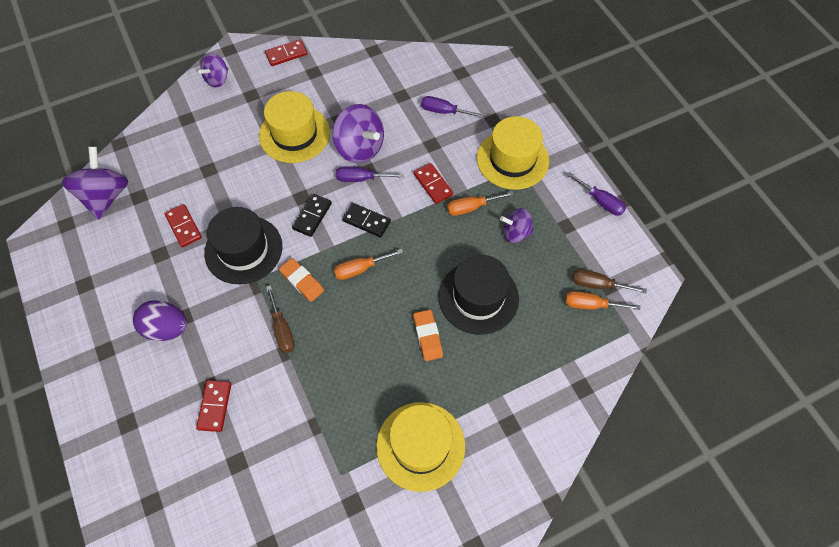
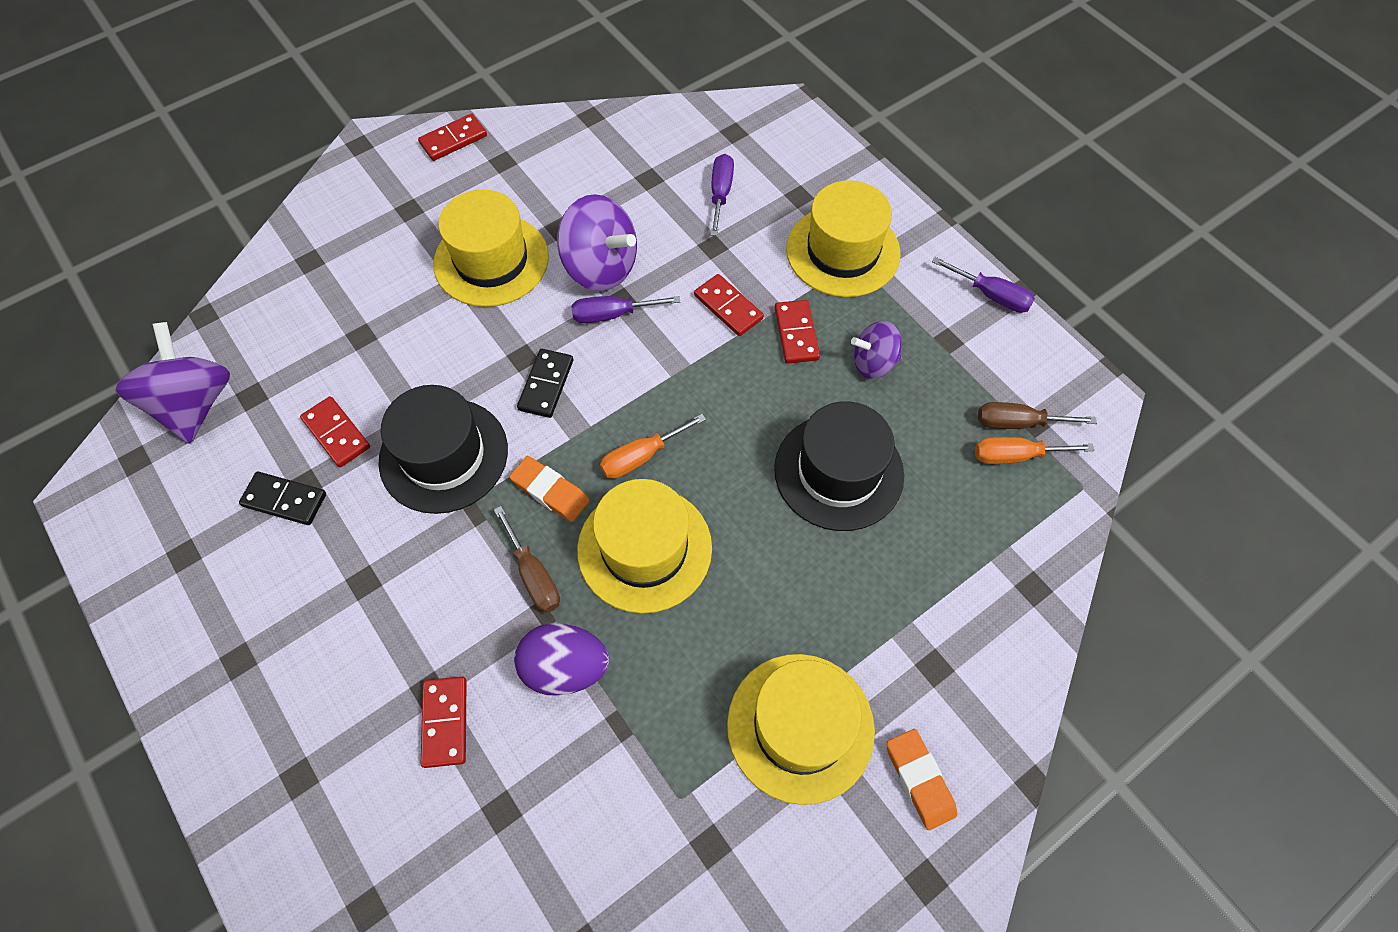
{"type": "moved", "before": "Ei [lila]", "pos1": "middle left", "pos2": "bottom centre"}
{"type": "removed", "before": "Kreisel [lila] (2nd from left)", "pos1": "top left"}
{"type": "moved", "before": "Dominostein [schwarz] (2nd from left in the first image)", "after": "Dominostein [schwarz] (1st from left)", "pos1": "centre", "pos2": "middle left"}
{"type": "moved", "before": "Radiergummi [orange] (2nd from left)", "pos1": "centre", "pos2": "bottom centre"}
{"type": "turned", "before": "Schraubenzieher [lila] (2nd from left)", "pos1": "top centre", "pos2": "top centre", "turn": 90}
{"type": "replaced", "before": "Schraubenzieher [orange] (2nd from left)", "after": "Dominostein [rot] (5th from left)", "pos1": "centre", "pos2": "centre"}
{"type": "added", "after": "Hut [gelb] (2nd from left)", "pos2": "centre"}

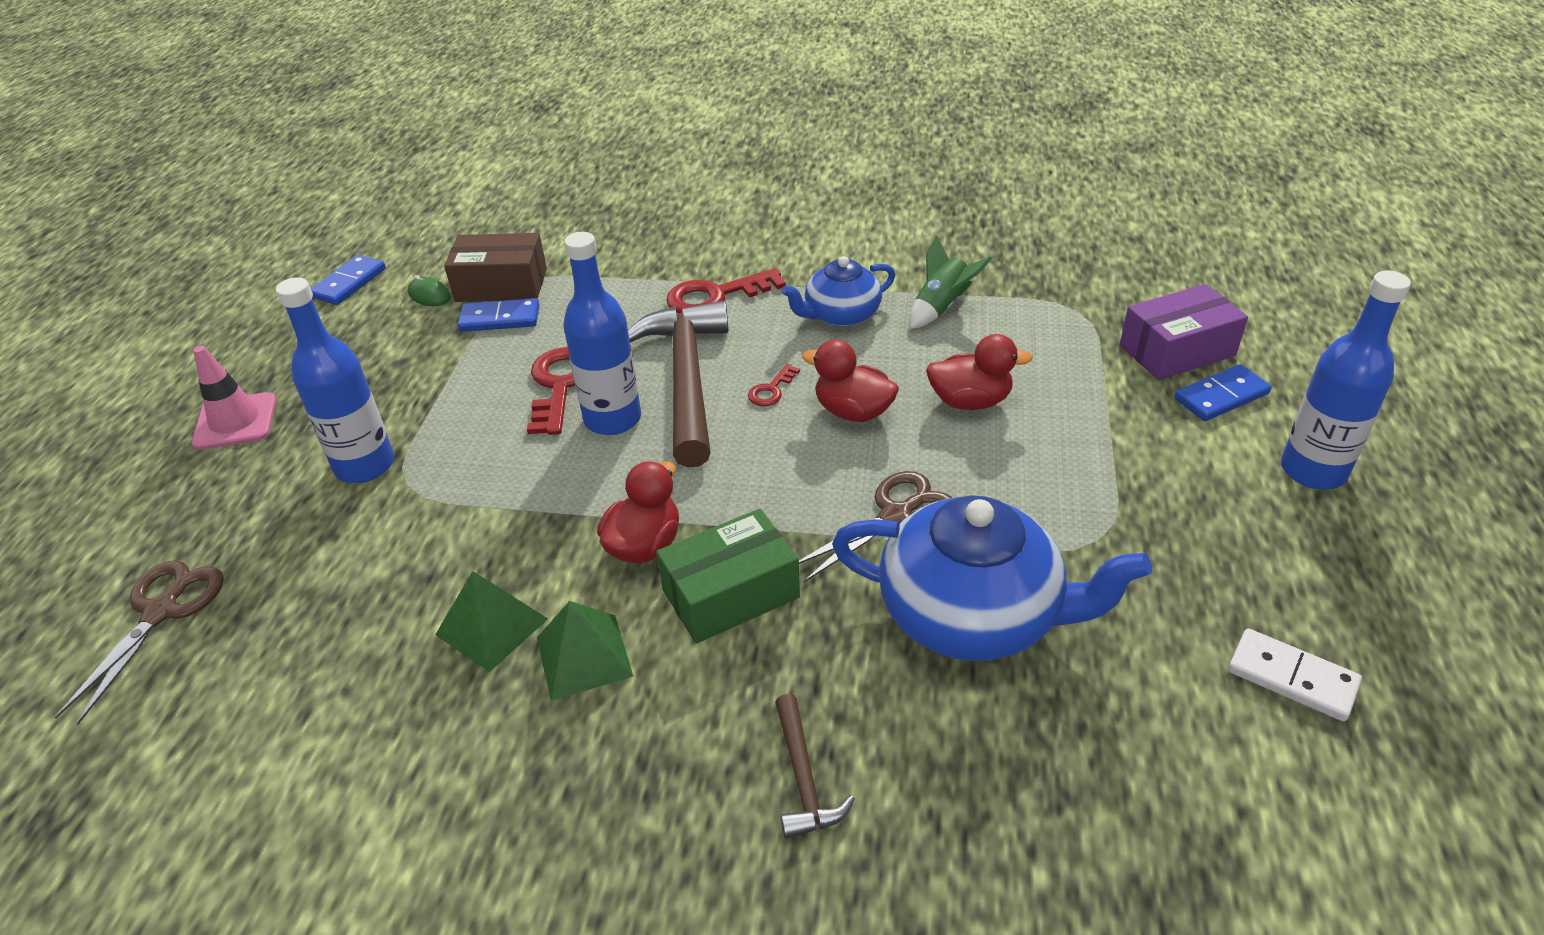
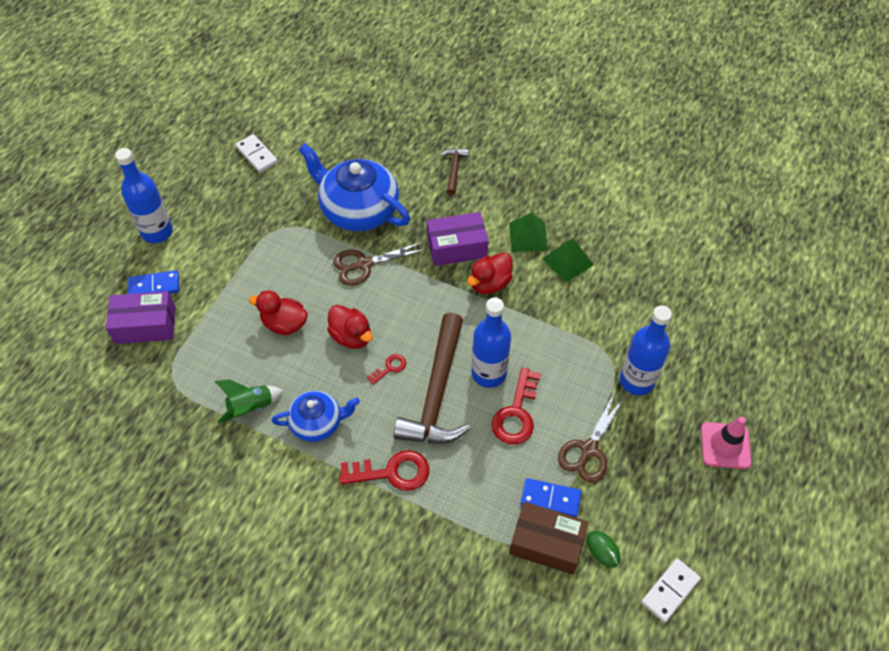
{"type": "moved", "before": "Schere [braun] (1st from left in the first image)", "after": "Schere [braun] (2nd from left)", "pos1": "bottom left", "pos2": "bottom centre"}
{"type": "recoloured", "before": "Dominostein [blau] (1st from left)", "after": "Dominostein [weiß] (2nd from left)", "pos1": "top left", "pos2": "bottom right"}
{"type": "recoloured", "before": "Schachtel [grün]", "after": "Schachtel [lila] (2nd from left)", "pos1": "centre", "pos2": "centre"}

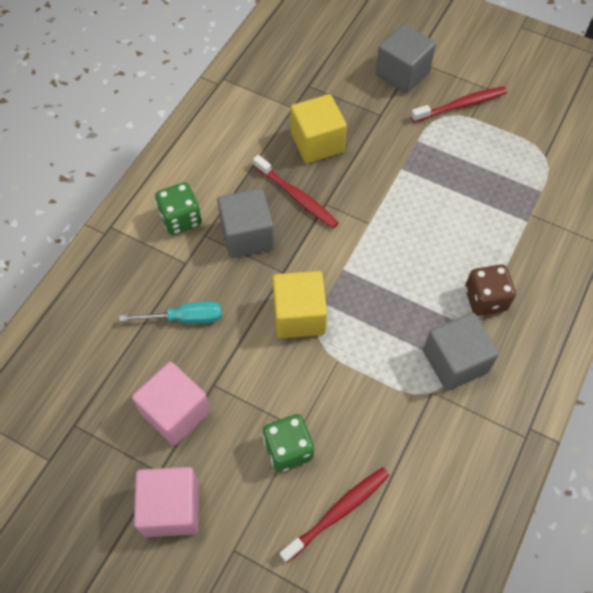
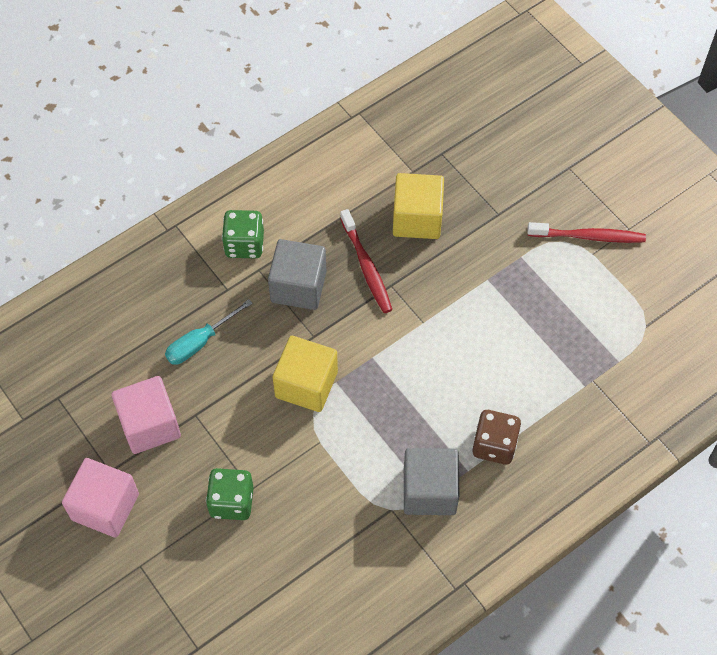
{"type": "turned", "before": "Schraubenzieher [türkis]", "pos1": "middle left", "pos2": "middle left", "turn": 120}
{"type": "removed", "before": "Zahnbürste [rot] (2nd from left)", "pos1": "bottom centre"}
{"type": "removed", "before": "Kubus [grau] (2nd from left)", "pos1": "top right"}

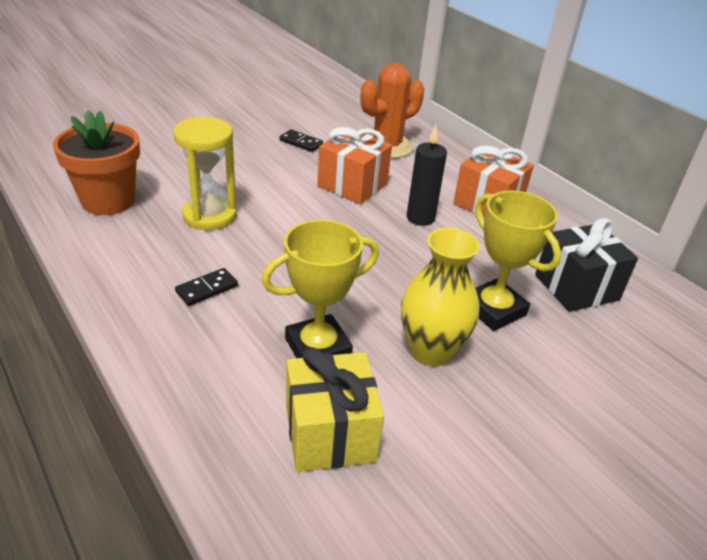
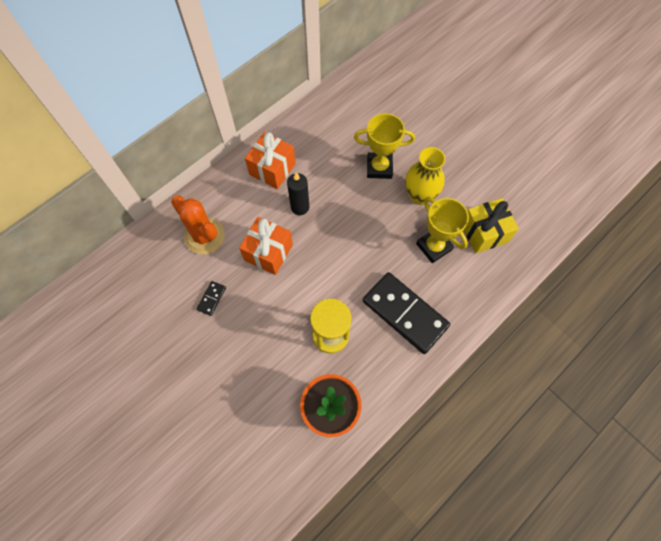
{"type": "resized", "before": "Dominostein [schwarz] (1st from left in the first image)", "pos1": "middle left", "pos2": "centre", "scale": 2.46}
{"type": "turned", "before": "Pokal [gelb] (2nd from left in the first image)", "pos1": "middle right", "pos2": "top centre", "turn": 45}
{"type": "removed", "before": "Geschenk [schwarz]", "pos1": "middle right"}

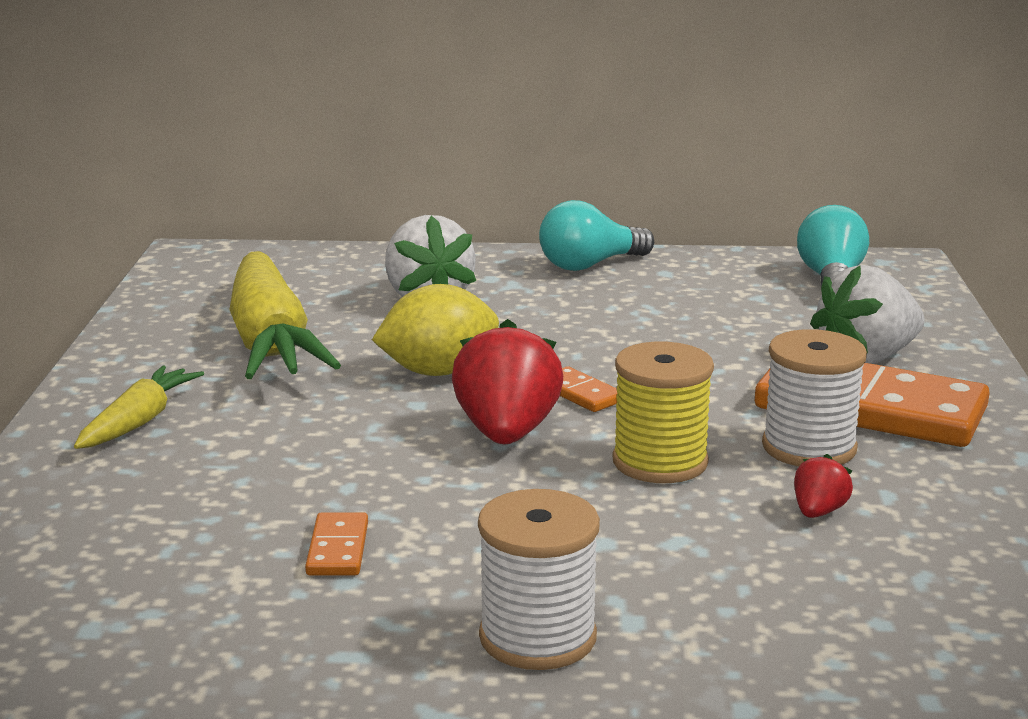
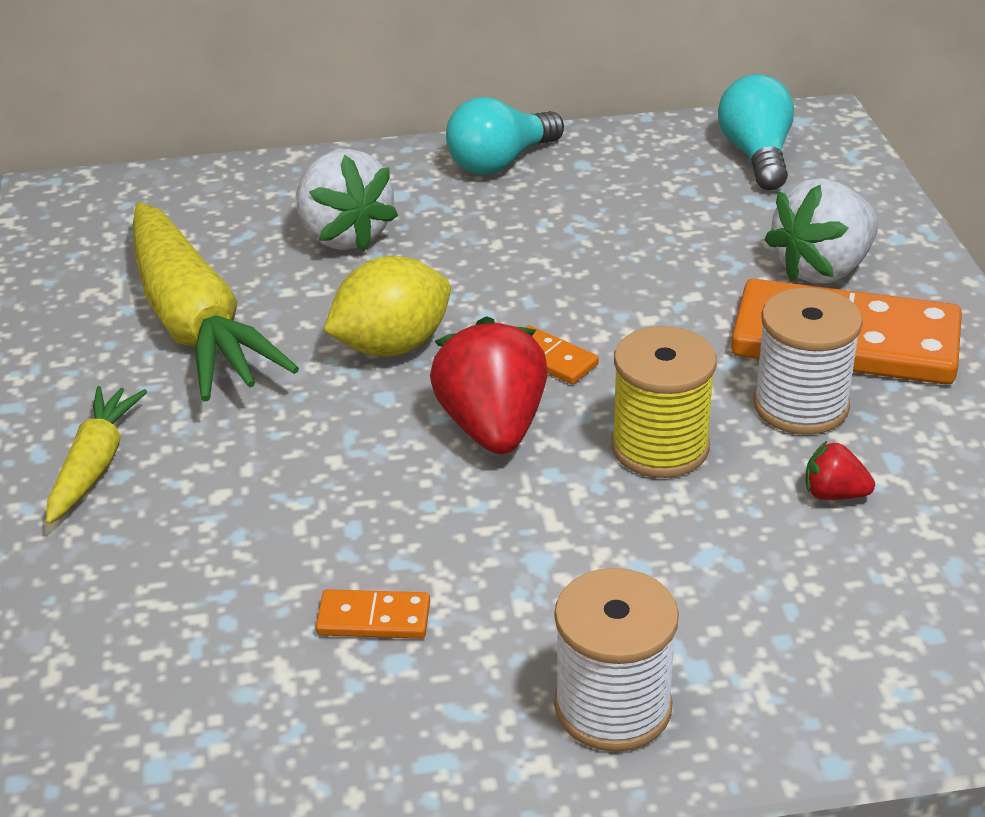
{"type": "turned", "before": "Dominostein [orange] (1st from left)", "pos1": "bottom left", "pos2": "bottom centre", "turn": -75}
{"type": "turned", "before": "Erdbeere [rot] (2nd from left)", "pos1": "bottom right", "pos2": "middle right", "turn": -90}

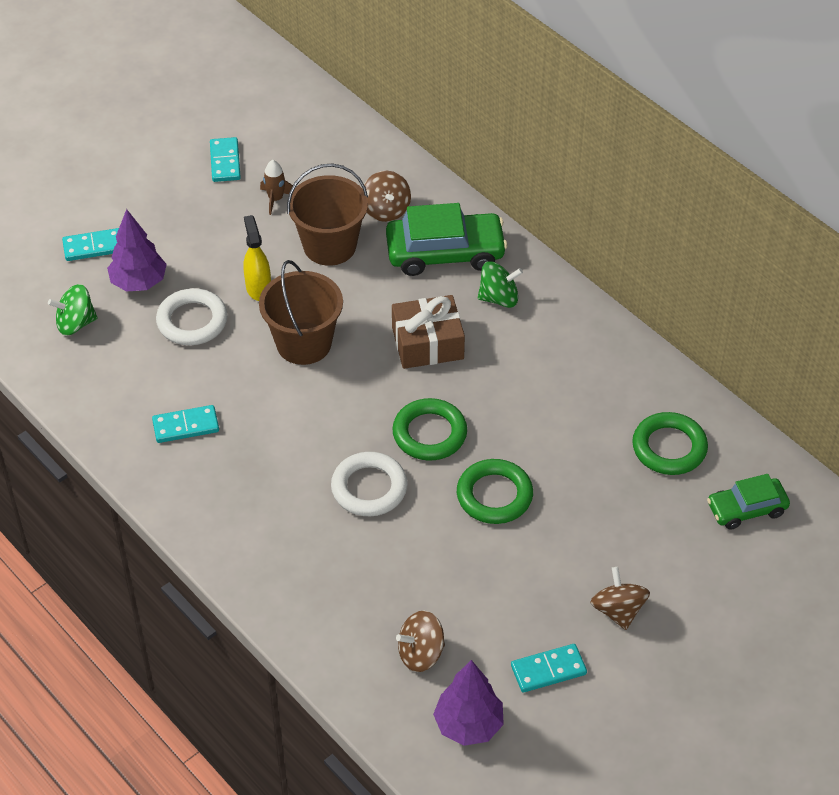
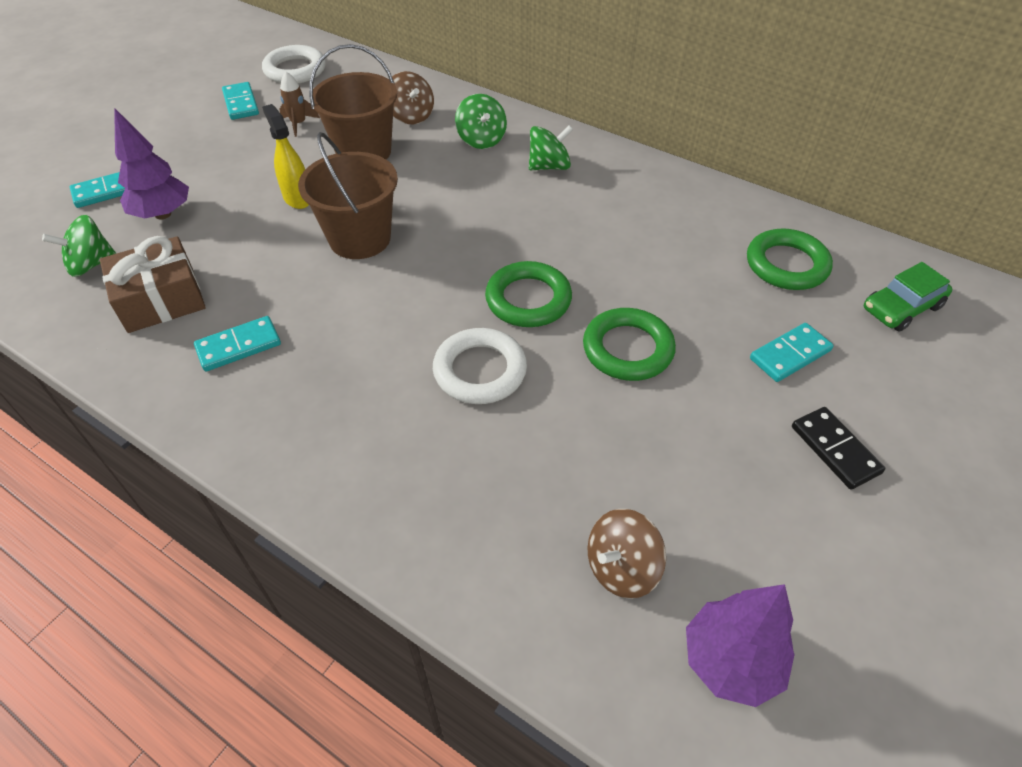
{"type": "moved", "before": "Ring [weiß] (1st from left)", "pos1": "middle left", "pos2": "top left"}
{"type": "replaced", "before": "Auto [grün] (1st from left)", "after": "Kreisel [grün] (2nd from left)", "pos1": "top centre", "pos2": "top centre"}
{"type": "moved", "before": "Geschenk [braun]", "pos1": "centre", "pos2": "middle left"}
{"type": "moved", "before": "Dominostein [türkis] (4th from left)", "pos1": "bottom centre", "pos2": "middle right"}
{"type": "replaced", "before": "Kreisel [braun] (3rd from left)", "after": "Dominostein [schwarz]", "pos1": "bottom right", "pos2": "middle right"}

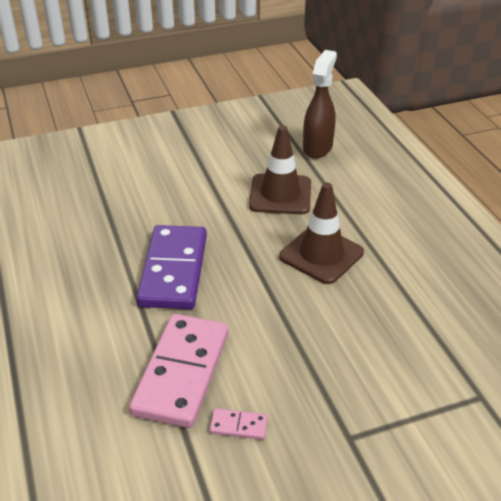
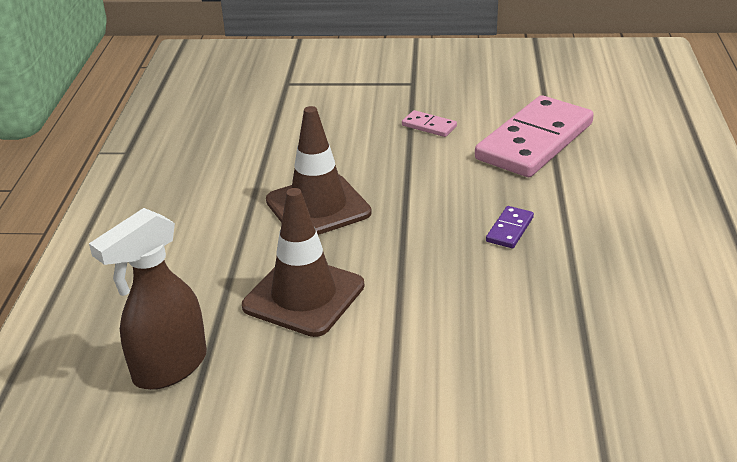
{"type": "resized", "before": "Dominostein [lila]", "pos1": "centre", "pos2": "middle right", "scale": 0.4}
{"type": "moved", "before": "Dominostein [rosa] (2nd from left in the first image)", "after": "Dominostein [rosa] (1st from left)", "pos1": "bottom centre", "pos2": "top centre"}

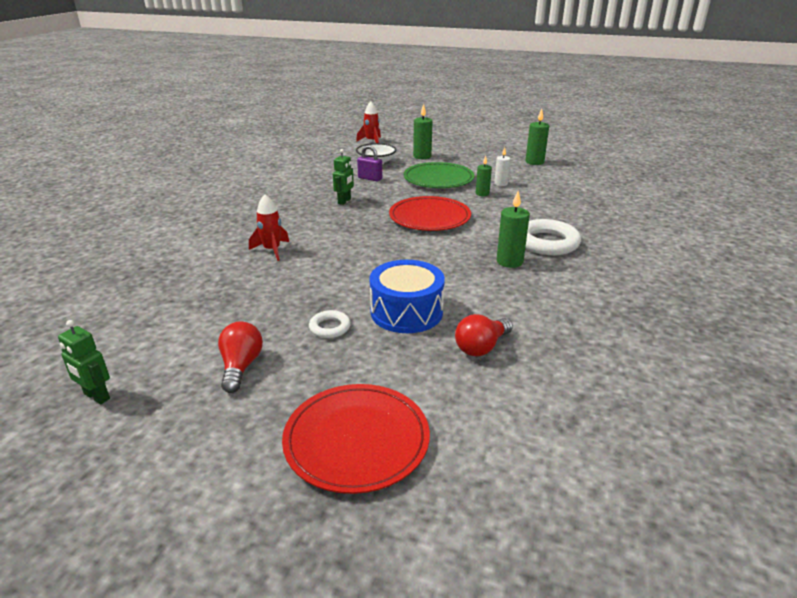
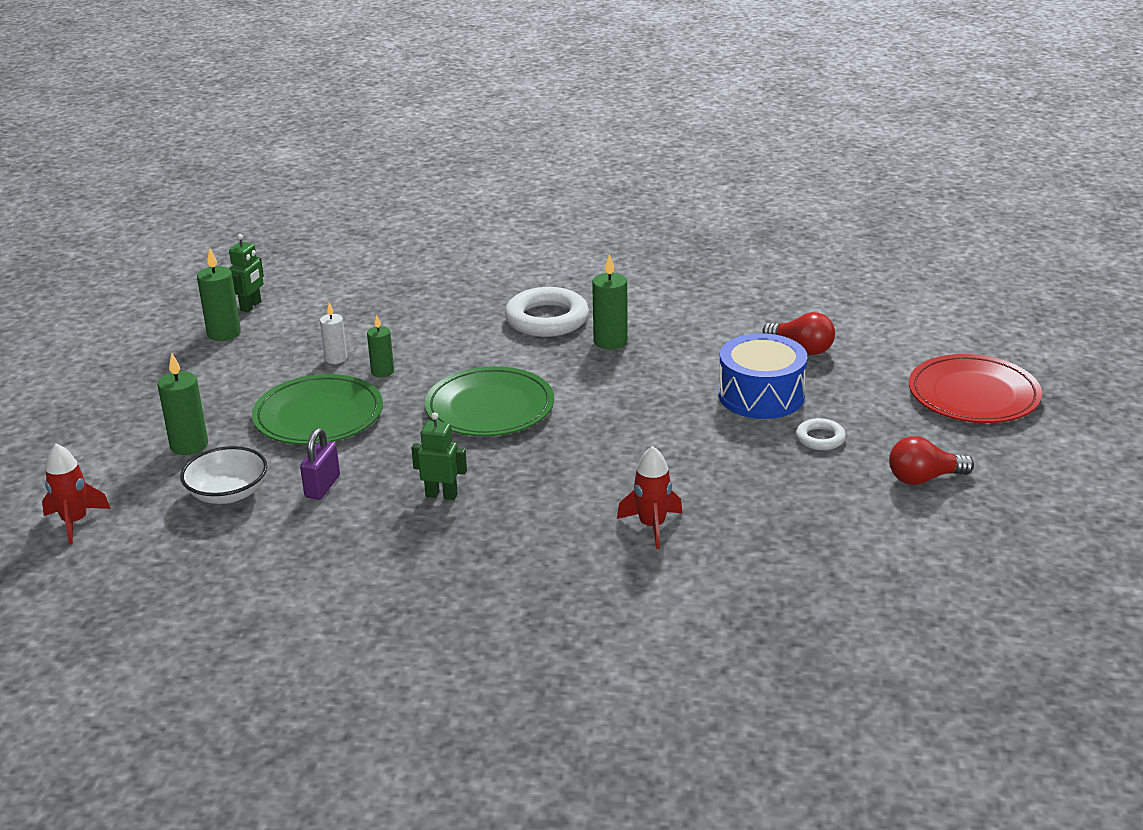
{"type": "moved", "before": "Roboter [grün] (1st from left)", "pos1": "middle left", "pos2": "top left"}
{"type": "recoloured", "before": "Teller [rot] (2nd from left)", "after": "Teller [grün] (2nd from left)", "pos1": "centre", "pos2": "centre"}

